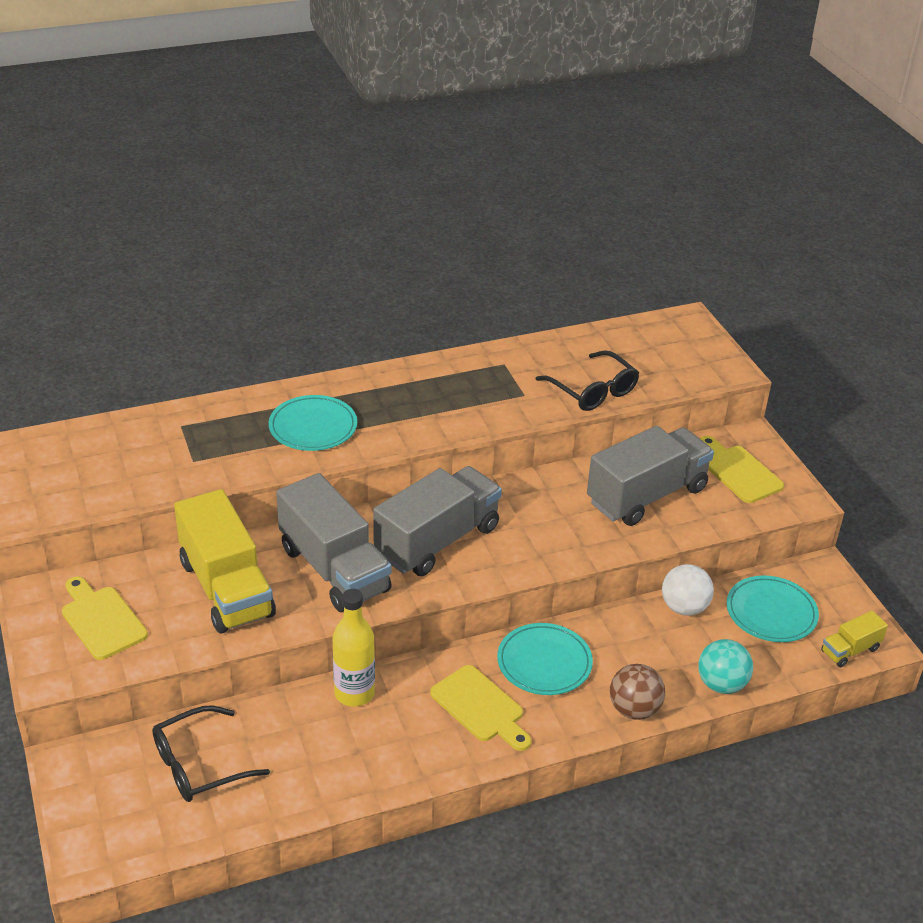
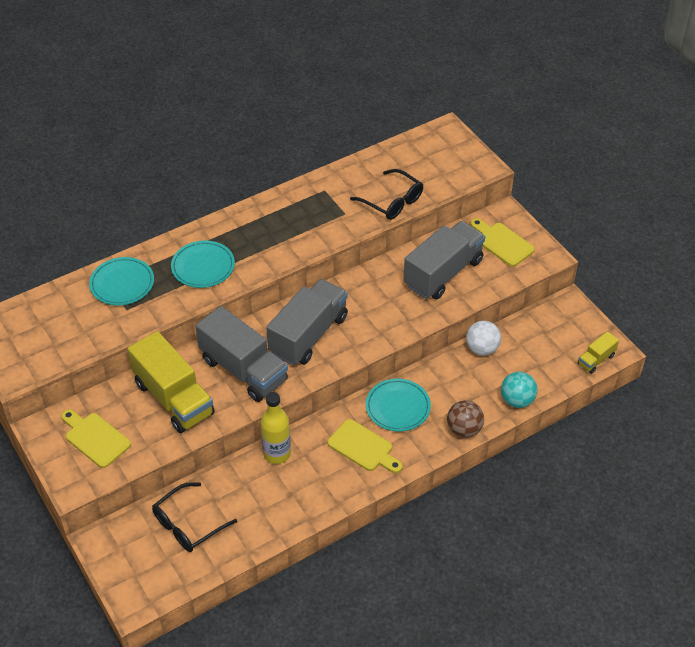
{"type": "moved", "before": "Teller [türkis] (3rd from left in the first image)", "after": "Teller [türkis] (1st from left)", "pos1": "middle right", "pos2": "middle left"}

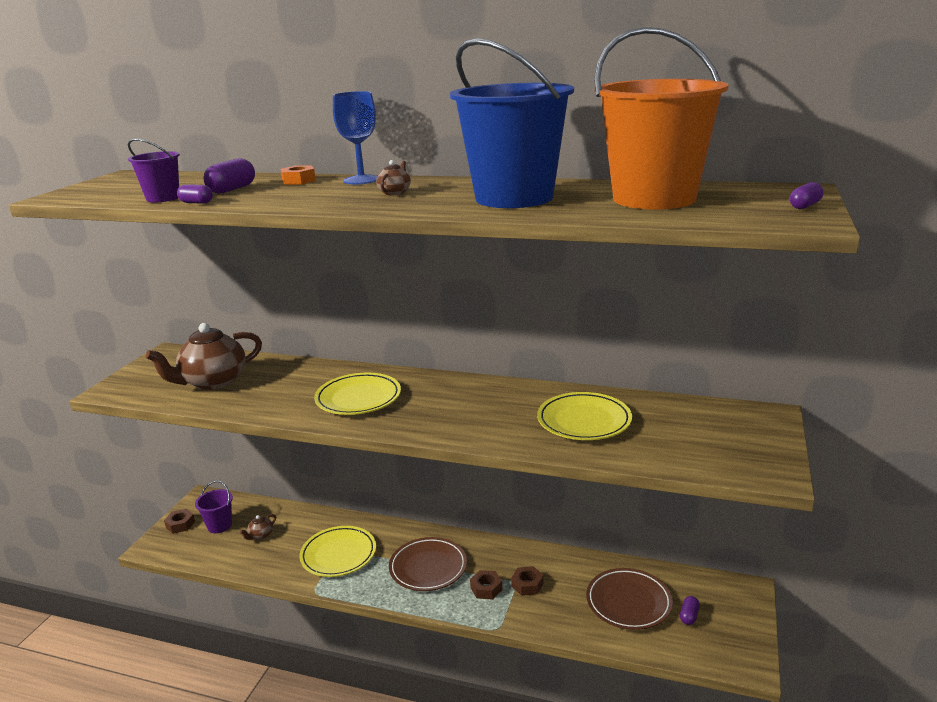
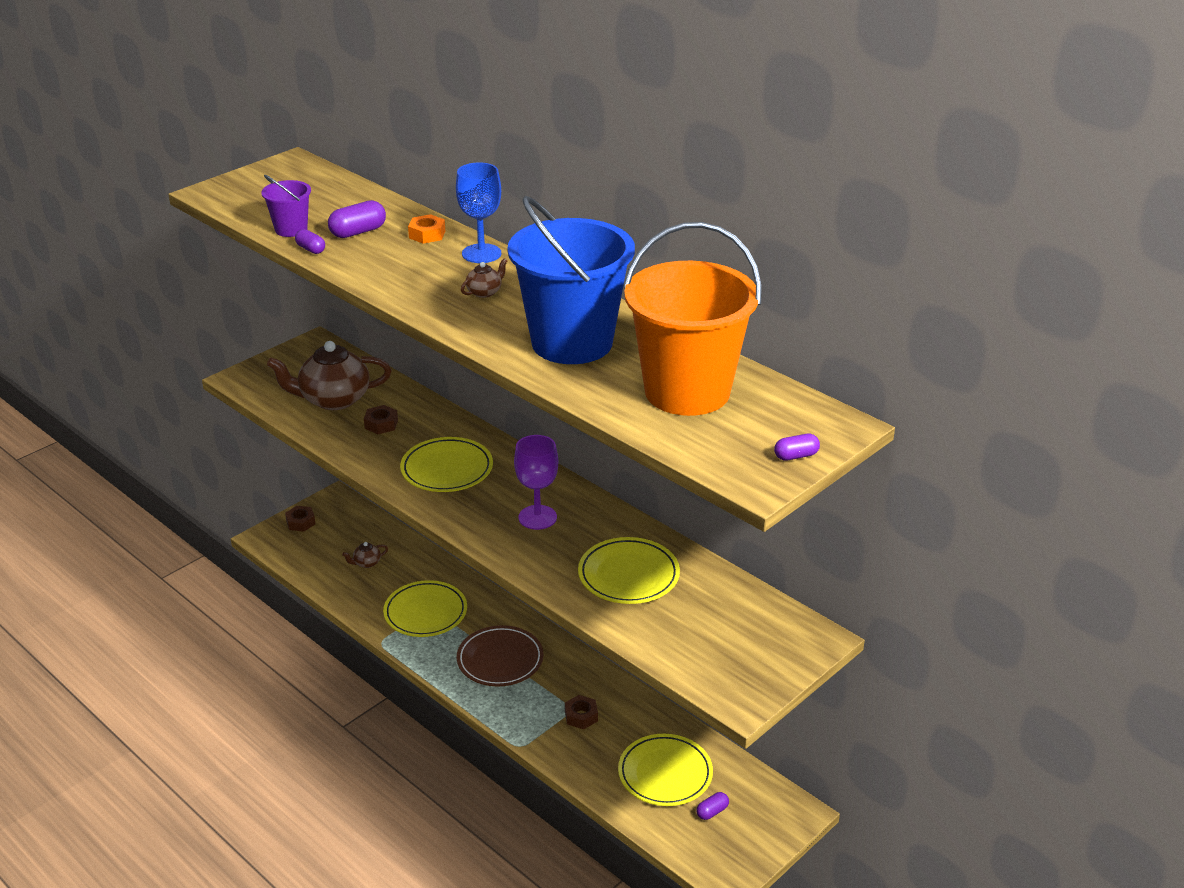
{"type": "removed", "before": "Eimer [lila] (2nd from left)", "pos1": "bottom left"}
{"type": "moved", "before": "Sechskantmutter [braun] (2nd from left)", "pos1": "bottom centre", "pos2": "middle left"}
{"type": "recoloured", "before": "Teller [braun] (2nd from left)", "after": "Teller [gelb] (4th from left)", "pos1": "bottom right", "pos2": "bottom centre"}
{"type": "added", "after": "Kelch [lila]", "pos2": "centre"}

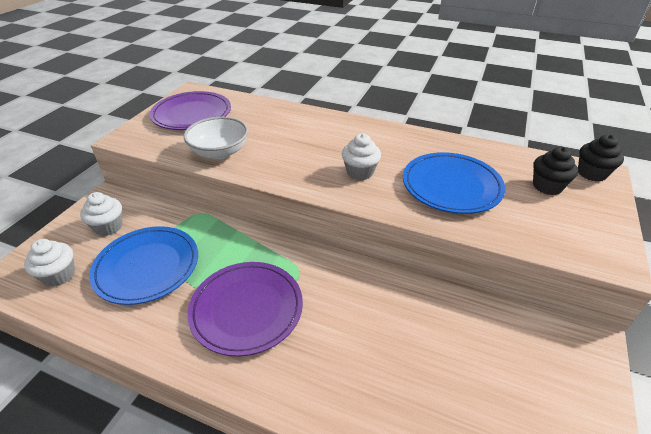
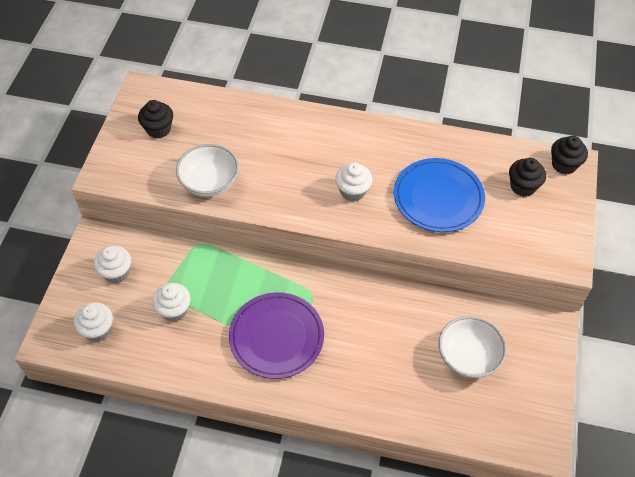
{"type": "replaced", "before": "Teller [blau] (1st from left)", "after": "Muffin [weiß] (3rd from left)", "pos1": "middle left", "pos2": "middle left"}
{"type": "replaced", "before": "Teller [lila] (1st from left)", "after": "Muffin [schwarz] (1st from left)", "pos1": "top left", "pos2": "top left"}
{"type": "added", "after": "Schüssel [weiß] (2nd from left)", "pos2": "bottom right"}

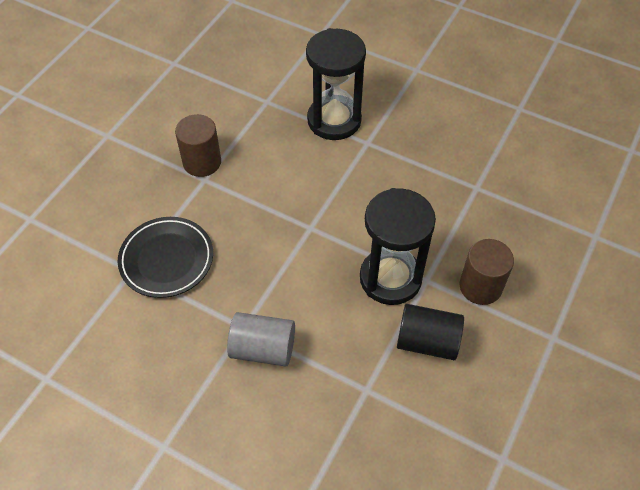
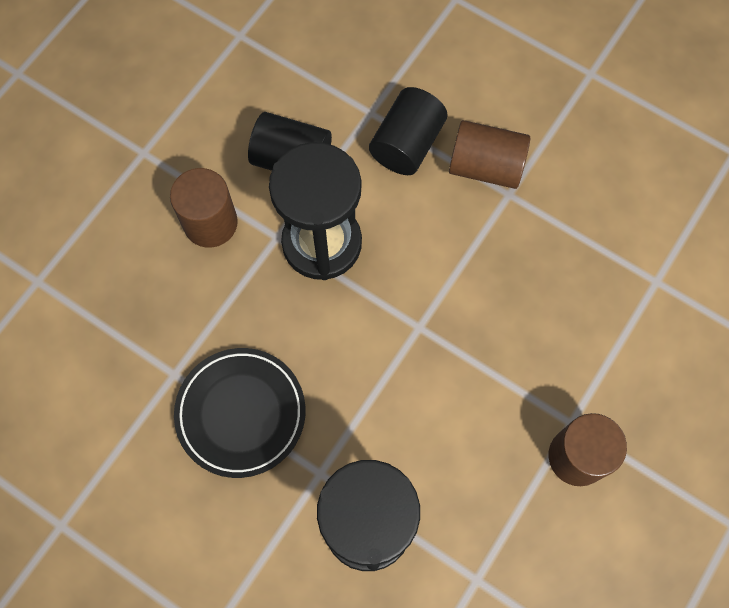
{"type": "moved", "before": "Teller [schwarz]", "pos1": "middle left", "pos2": "bottom left"}
{"type": "recoloured", "before": "Vollzylinder [grau]", "after": "Vollzylinder [braun] (2nd from left)", "pos1": "bottom centre", "pos2": "top right"}
{"type": "added", "after": "Vollzylinder [schwarz] (2nd from left)", "pos2": "top centre"}

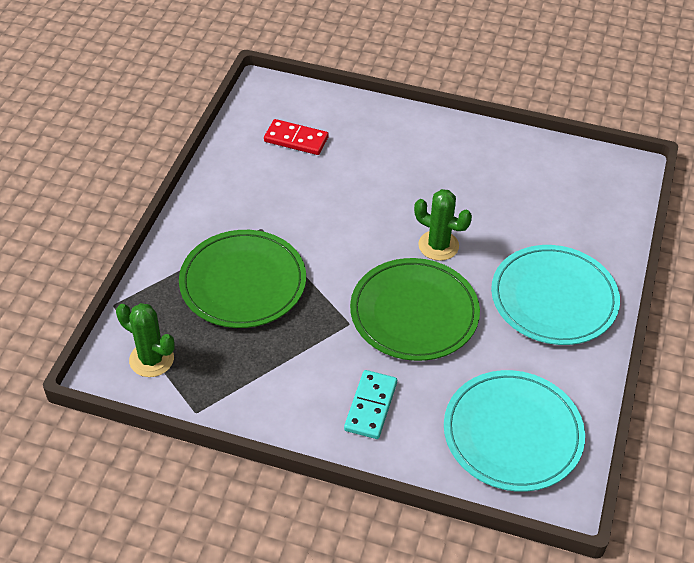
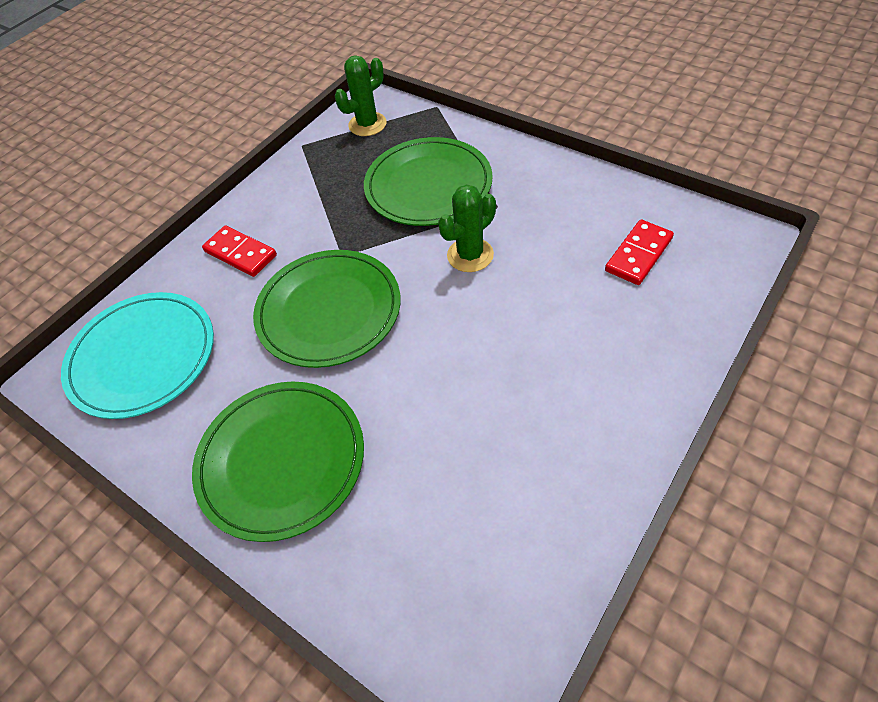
{"type": "recoloured", "before": "Dominostein [türkis]", "after": "Dominostein [rot] (1st from left)", "pos1": "bottom centre", "pos2": "middle left"}
{"type": "moved", "before": "Kaktus [grün] (2nd from left)", "pos1": "centre", "pos2": "top centre"}
{"type": "recoloured", "before": "Teller [türkis] (2nd from left)", "after": "Teller [grün] (1st from left)", "pos1": "middle right", "pos2": "middle left"}

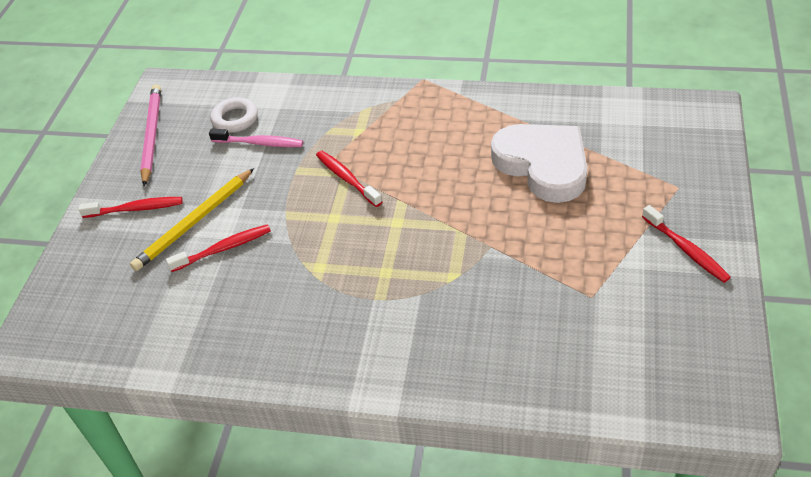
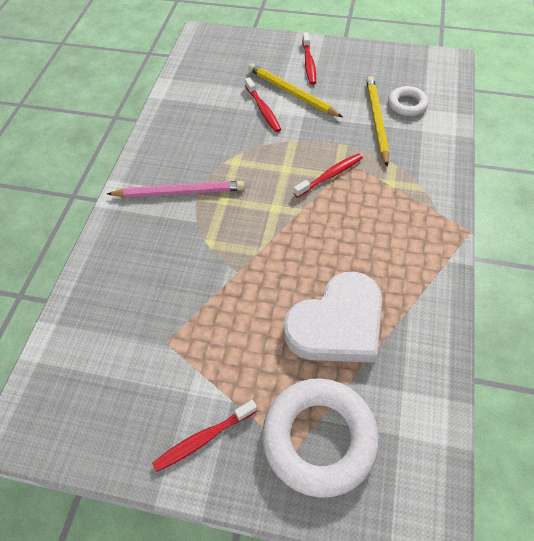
{"type": "moved", "before": "Bleistift [rosa]", "pos1": "top left", "pos2": "middle left"}
{"type": "replaced", "before": "Zahnbürste [rosa]", "after": "Bleistift [gelb] (2nd from left)", "pos1": "top left", "pos2": "top right"}
{"type": "added", "after": "Ring [weiß] (1st from left)", "pos2": "bottom centre"}

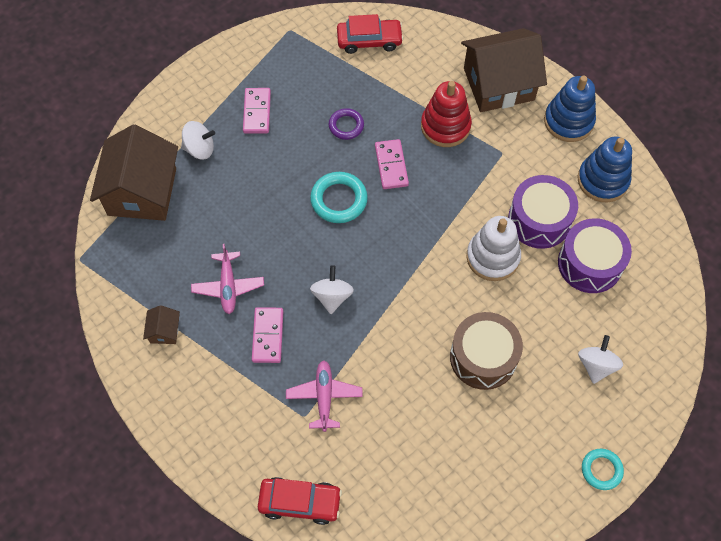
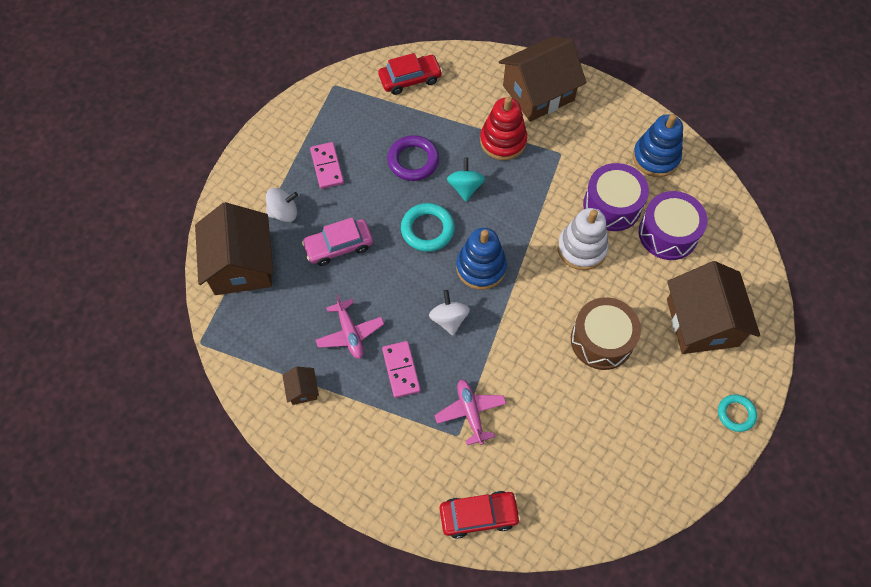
{"type": "resized", "before": "Ring [lila]", "pos1": "top centre", "pos2": "top centre", "scale": 1.54}
{"type": "replaced", "before": "Dominostein [rosa] (3rd from left)", "after": "Kreisel [türkis]", "pos1": "top centre", "pos2": "top centre"}
{"type": "moved", "before": "Stapelspielzeug [blau] (1st from left)", "pos1": "top right", "pos2": "centre"}
{"type": "replaced", "before": "Kreisel [weiß] (3rd from left)", "after": "Haus [braun] (4th from left)", "pos1": "middle right", "pos2": "middle right"}
{"type": "added", "after": "Auto [rosa]", "pos2": "centre"}

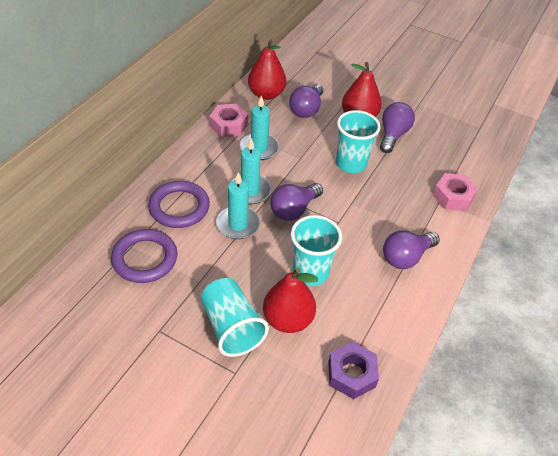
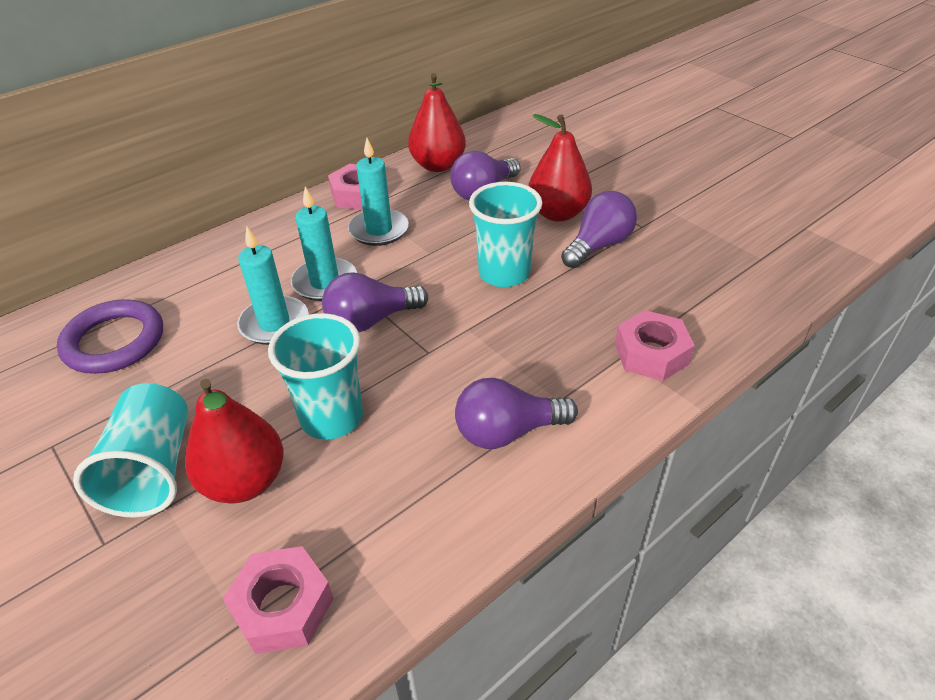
{"type": "removed", "before": "Ring [lila] (2nd from left)", "pos1": "middle left"}
{"type": "recoloured", "before": "Sechskantmutter [lila]", "after": "Sechskantmutter [rosa] (1st from left)", "pos1": "bottom centre", "pos2": "bottom left"}

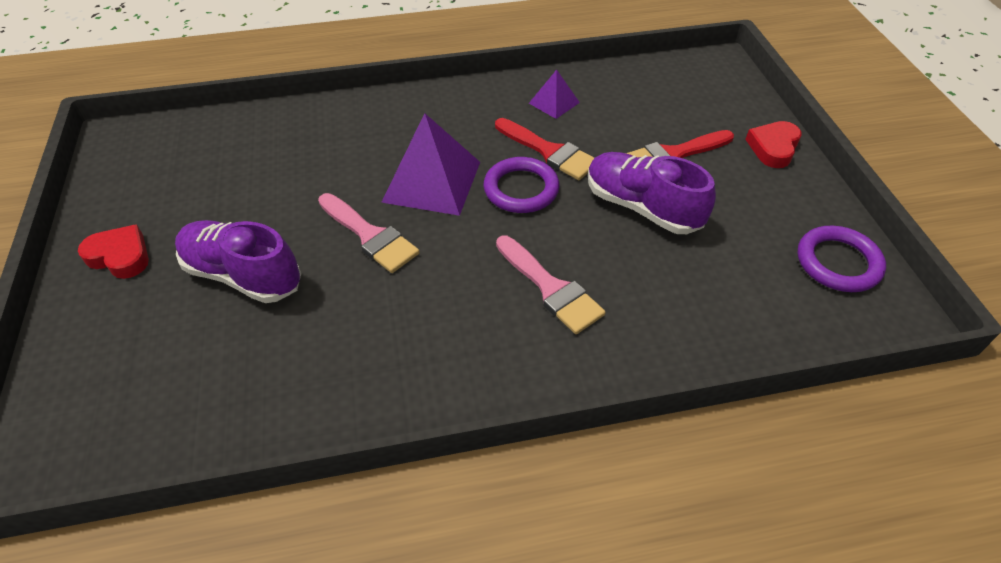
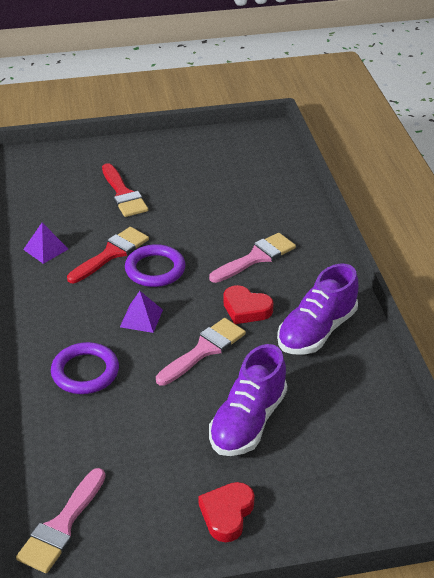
{"type": "resized", "before": "Pyramide [lila] (1st from left in the first image)", "pos1": "top centre", "pos2": "middle left", "scale": 0.51}
{"type": "moved", "before": "Schuh [lila] (2nd from left)", "pos1": "centre", "pos2": "middle right"}
{"type": "moved", "before": "Herz [rot] (2nd from left)", "pos1": "top right", "pos2": "centre"}
{"type": "moved", "before": "Ring [lila] (2nd from left in the first image)", "after": "Ring [lila] (1st from left)", "pos1": "middle right", "pos2": "middle left"}
{"type": "added", "after": "Pinsel [rosa] (1st from left)", "pos2": "bottom left"}

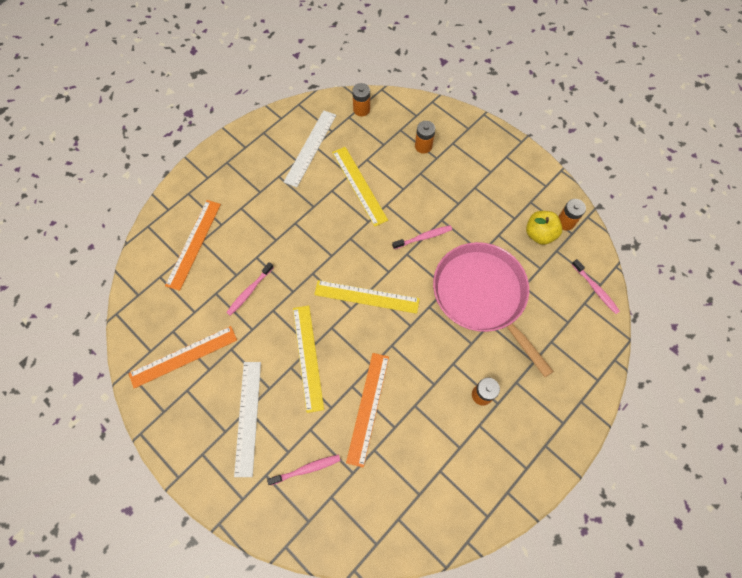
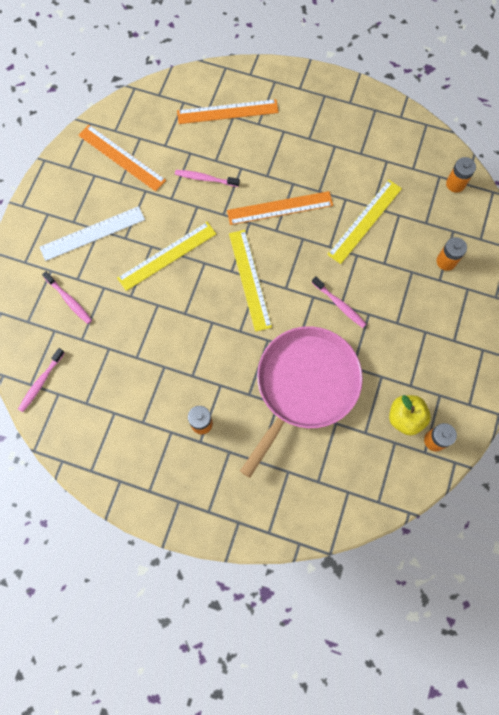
{"type": "removed", "before": "Lineal [weiß] (2nd from left)", "pos1": "top centre"}
{"type": "moved", "before": "Lineal [orange] (3rd from left)", "pos1": "bottom centre", "pos2": "top centre"}
{"type": "moved", "before": "Zahnbürste [rosa] (4th from left in the first image)", "after": "Zahnbürste [rosa] (1st from left)", "pos1": "middle right", "pos2": "middle left"}

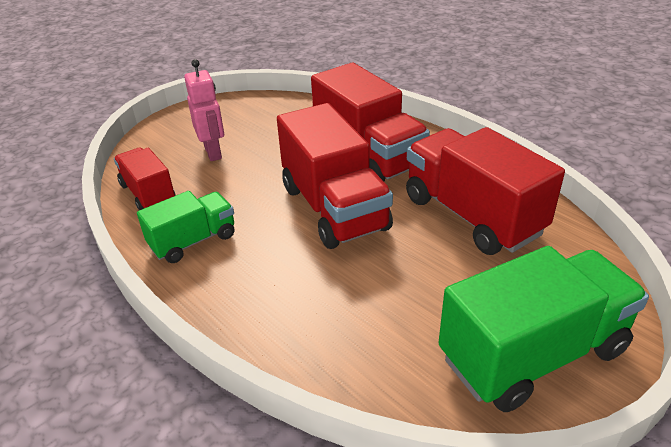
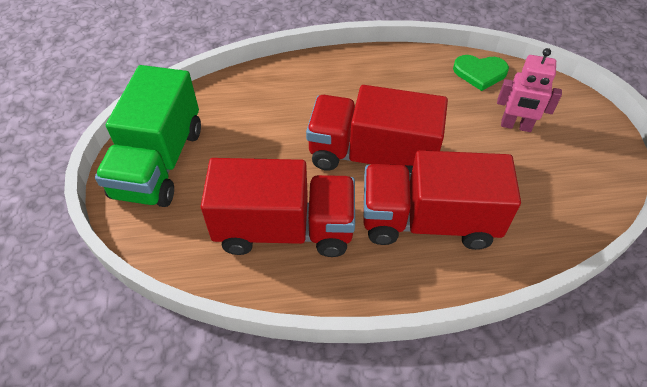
{"type": "replaced", "before": "Lastwagen [rot] (1st from left)", "after": "Herz [grün]", "pos1": "middle left", "pos2": "top right"}
{"type": "removed", "before": "Lastwagen [grün] (1st from left)", "pos1": "middle left"}

